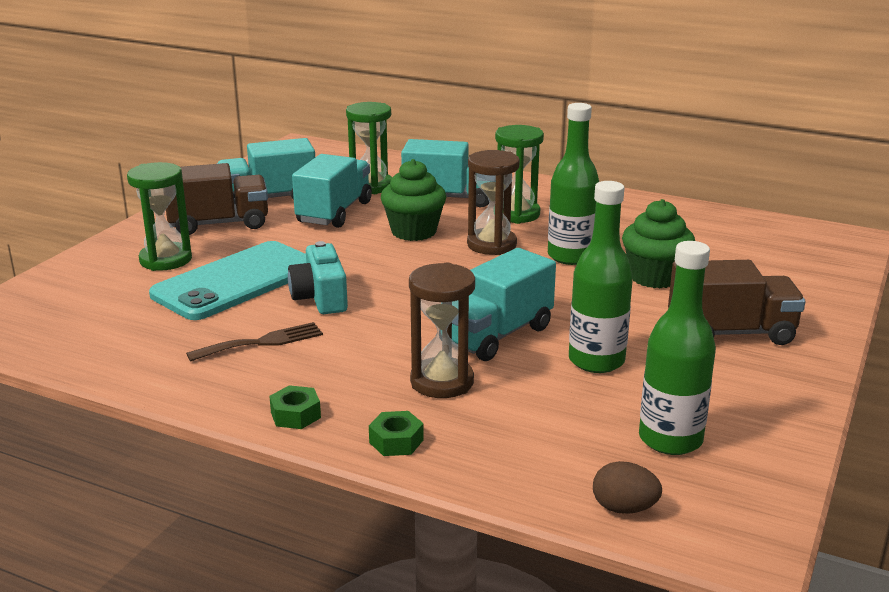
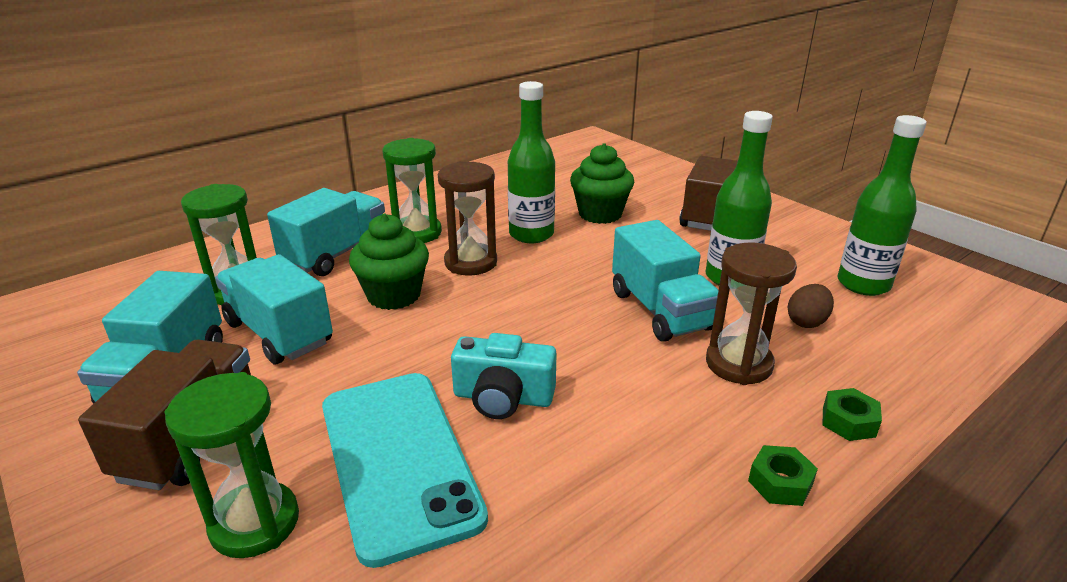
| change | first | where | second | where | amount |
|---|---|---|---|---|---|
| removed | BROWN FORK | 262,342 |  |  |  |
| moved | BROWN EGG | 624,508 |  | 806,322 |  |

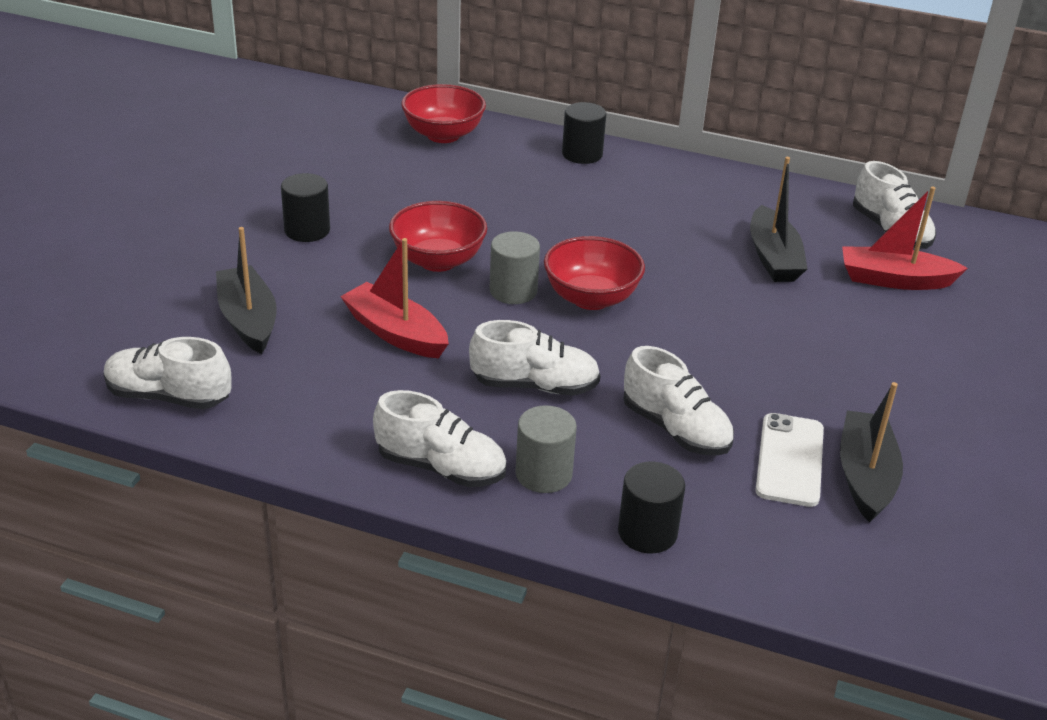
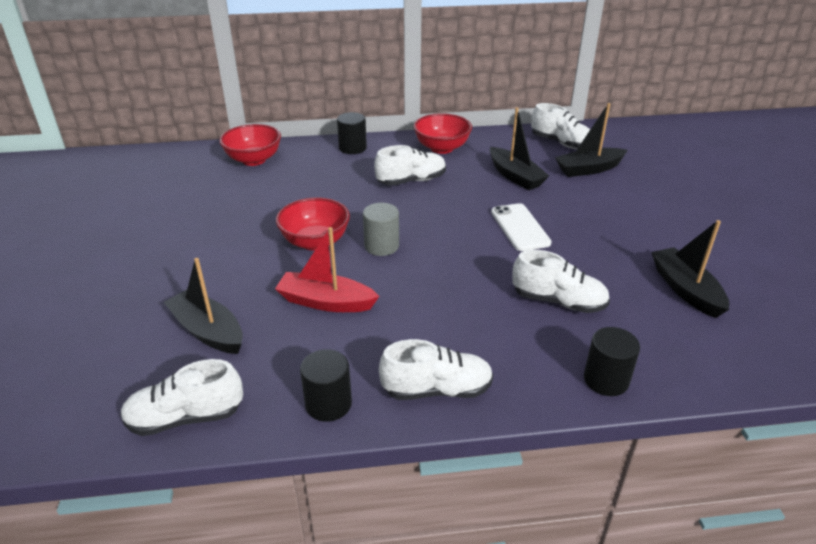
| change | first | where | second | where | amount |
|---|---|---|---|---|---|
| removed | GREY CYLINDER | 543,474 |  |  |  |
| moved | BLACK CYLINDER | 307,230 |  | 328,404 |  |
| moved | WHITE SHOE | 535,386 |  | 411,181 |  |
| moved | RED BOWL | 591,298 |  | 442,148 |  |
| moved | WHITE PHONE | 789,460 |  | 520,227 |  |
| recoloured | RED BOAT | 894,280 | BLACK BOAT | 589,169 |  |

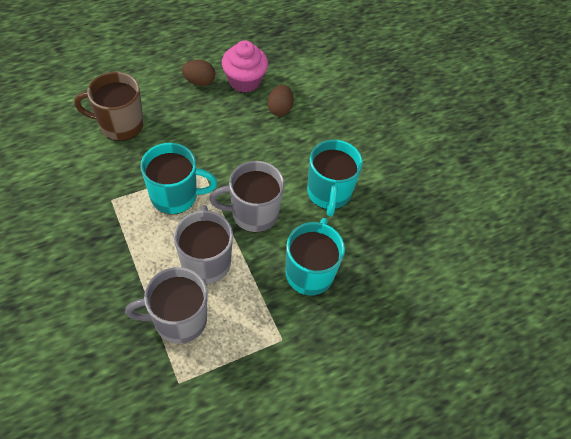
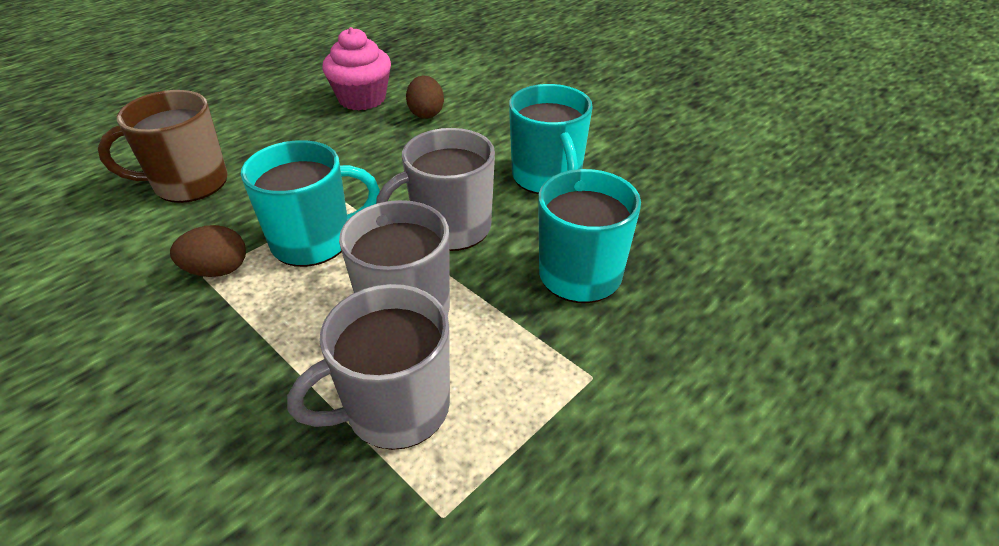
| change | first | where | second | where | amount |
|---|---|---|---|---|---|
| moved | BROWN EGG | 199,81 |  | 217,270 |  |

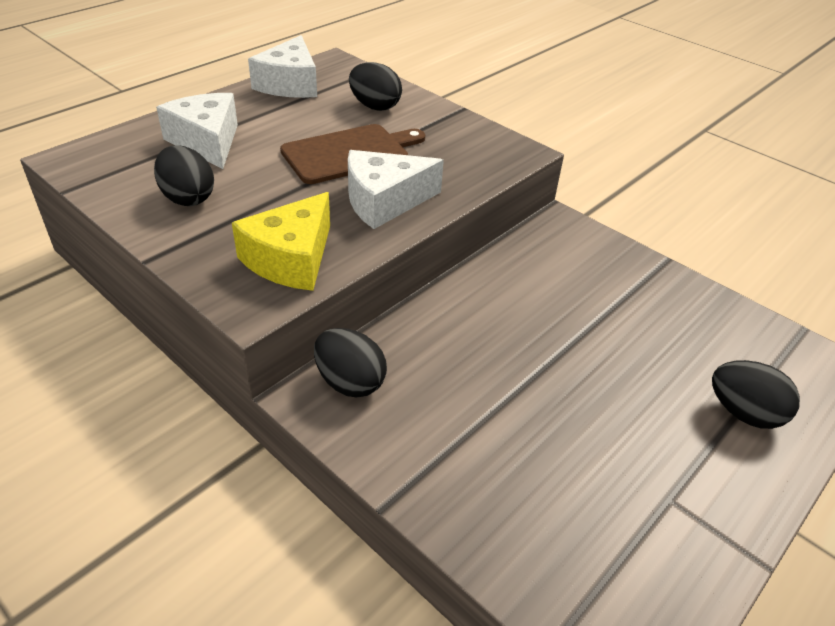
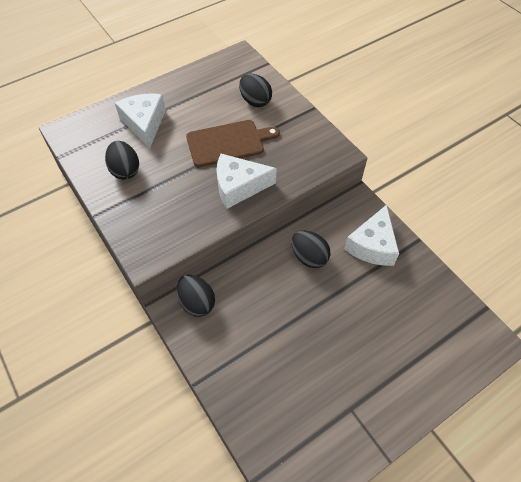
| change | first | where | second | where | amount |
|---|---|---|---|---|---|
| removed | YELLOW CHEESE | 291,259 |  |  |  |
| moved | WHITE CHEESE | 289,84 |  | 372,245 |  |
| moved | BLACK EGG | 743,413 |  | 309,257 |  |

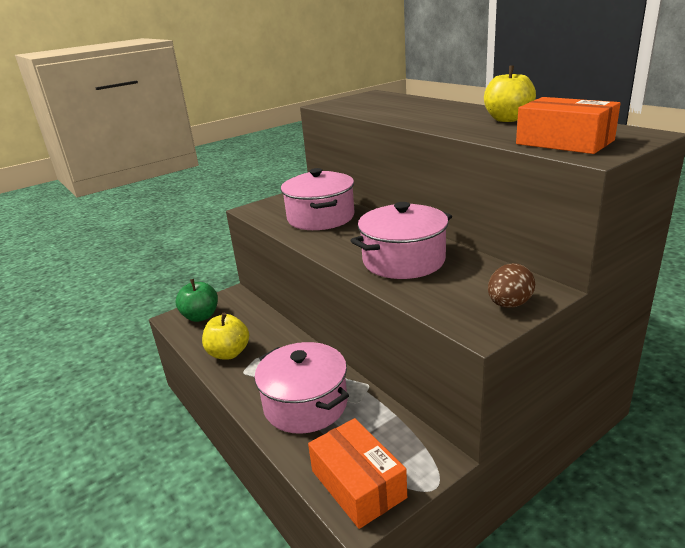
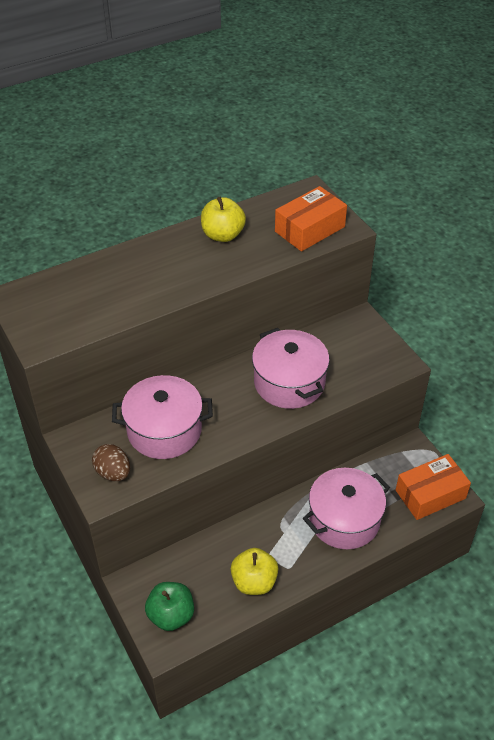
| change | first | where | second | where | amount |
|---|---|---|---|---|---|
| moved | BROWN EGG | 509,304 |  | 113,473 |  |

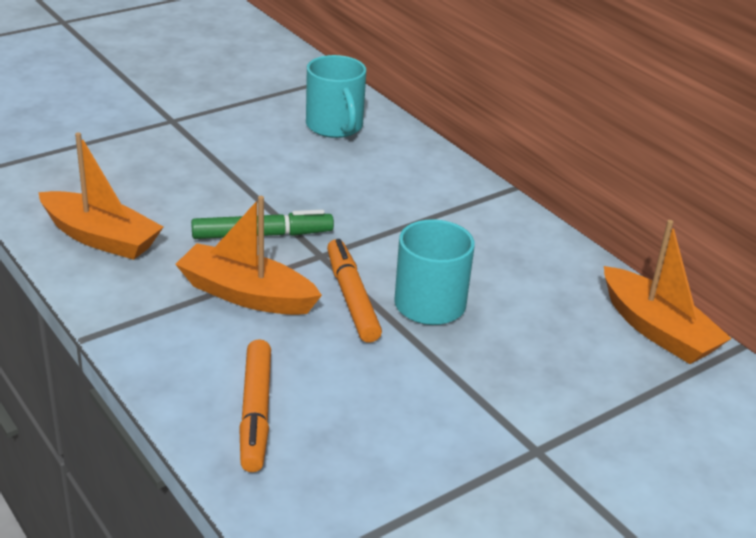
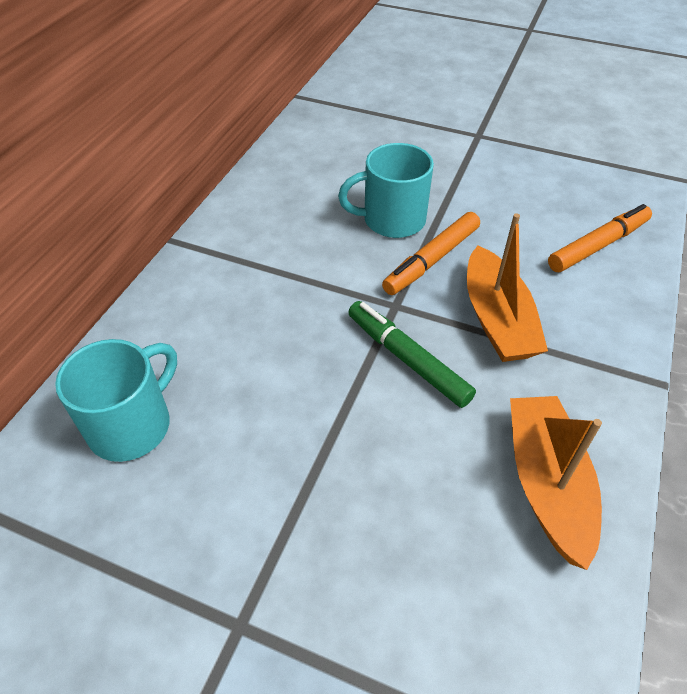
| change | first | where | second | where | amount |
|---|---|---|---|---|---|
| removed | ORANGE BOAT | 657,330 |  |  |  |

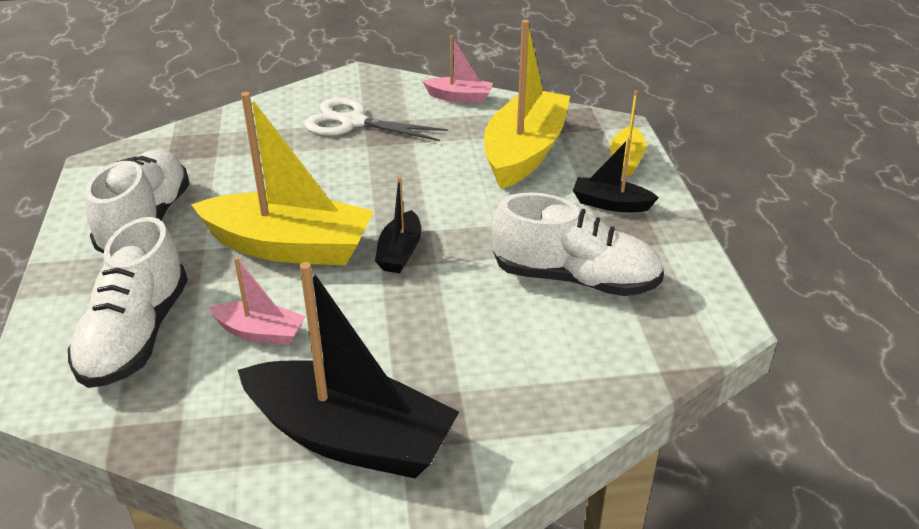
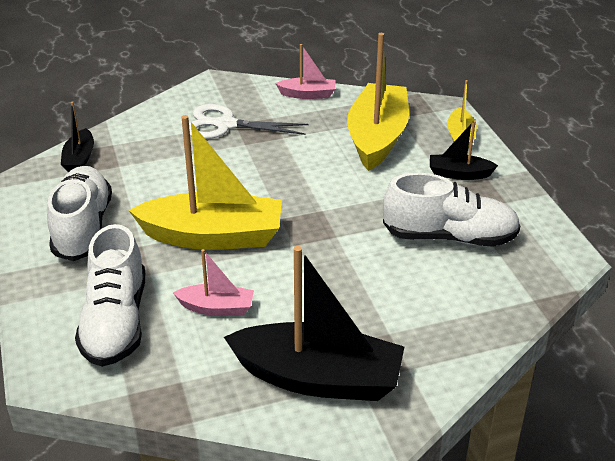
| change | first | where | second | where | amount |
|---|---|---|---|---|---|
| moved | BLACK BOAT | 400,252 |  | 79,159 |  |

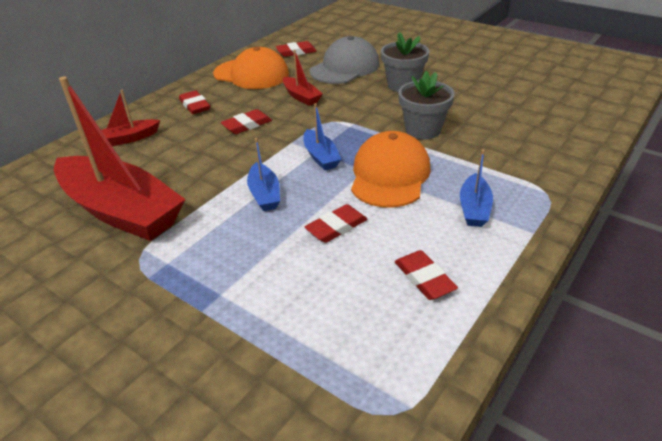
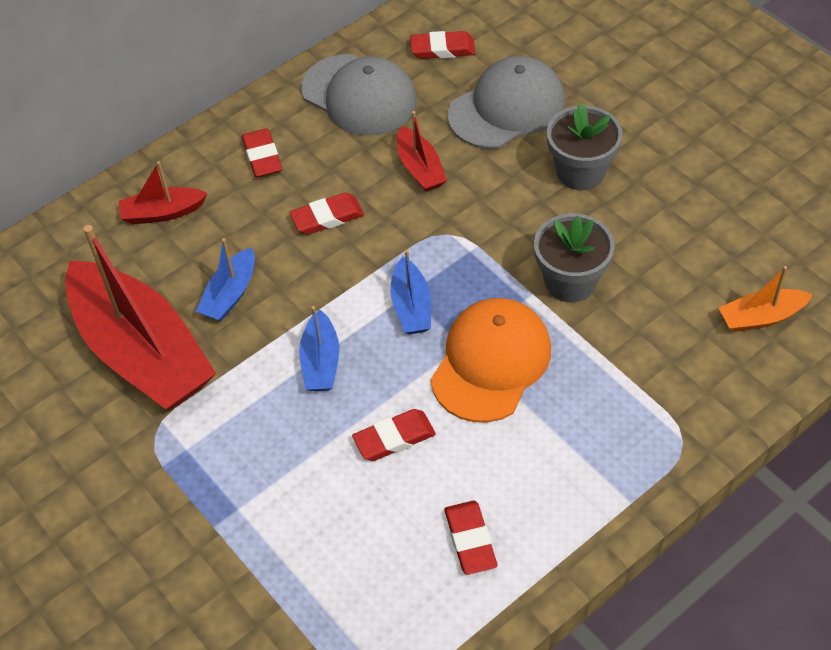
| change | first | where | second | where | amount |
|---|---|---|---|---|---|
| added |  |  | ORANGE BOAT | 761,317 |  |
| moved | BLUE BOAT | 474,208 |  | 230,294 |  |
| recoloured | ORANGE CAP | 251,74 | GREY CAP | 359,95 |  |

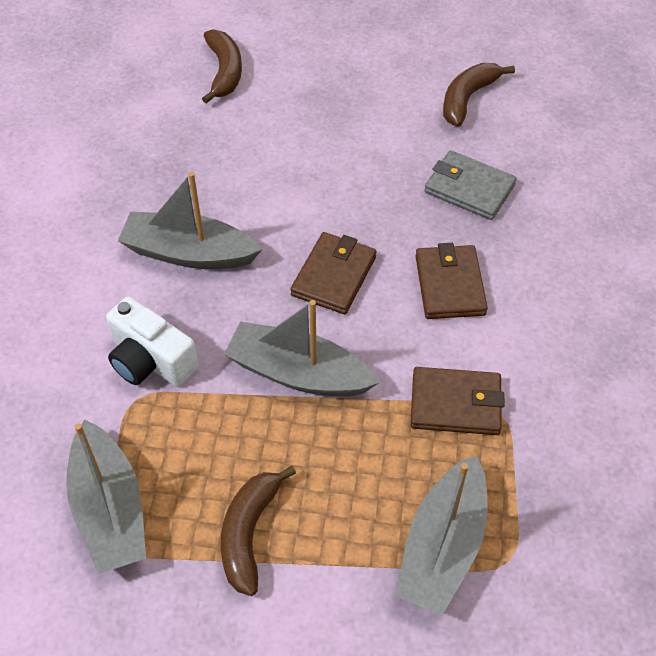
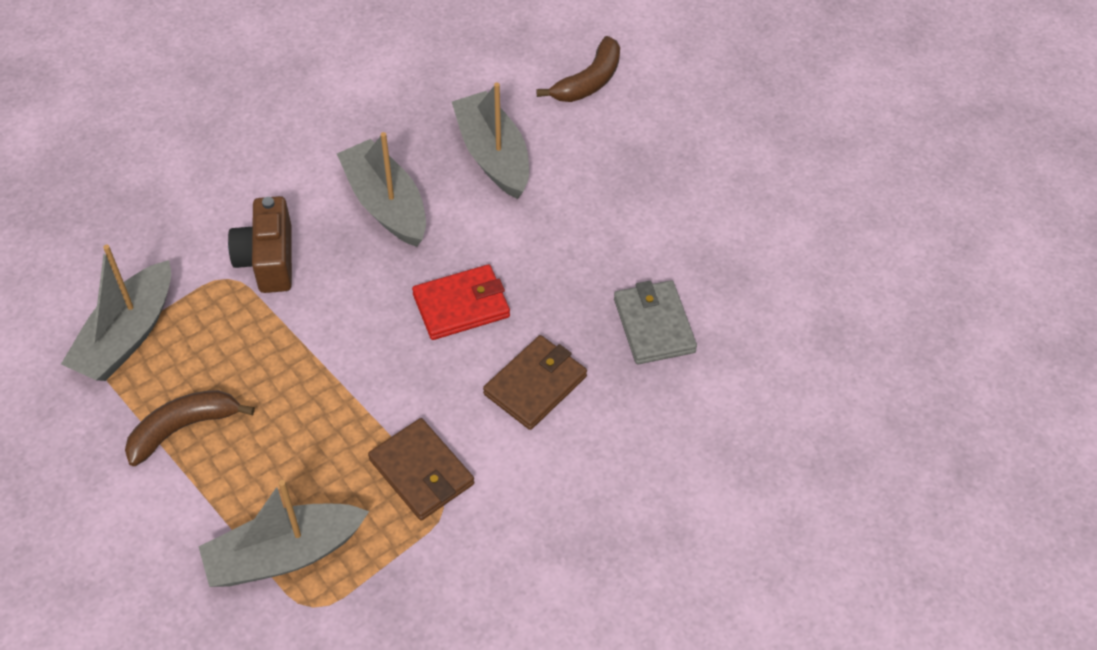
| change | first | where | second | where | amount |
|---|---|---|---|---|---|
| removed | BROWN BANANA | 467,99 |  |  |  |
| moved | GREY BOAT | 298,373 |  | 493,155 |  |
| recoloured | WHITE CAMERA | 150,360 | BROWN CAMERA | 268,259 |  |
| recoloured | BROWN WALLET | 334,276 | RED WALLET | 461,305 |  |

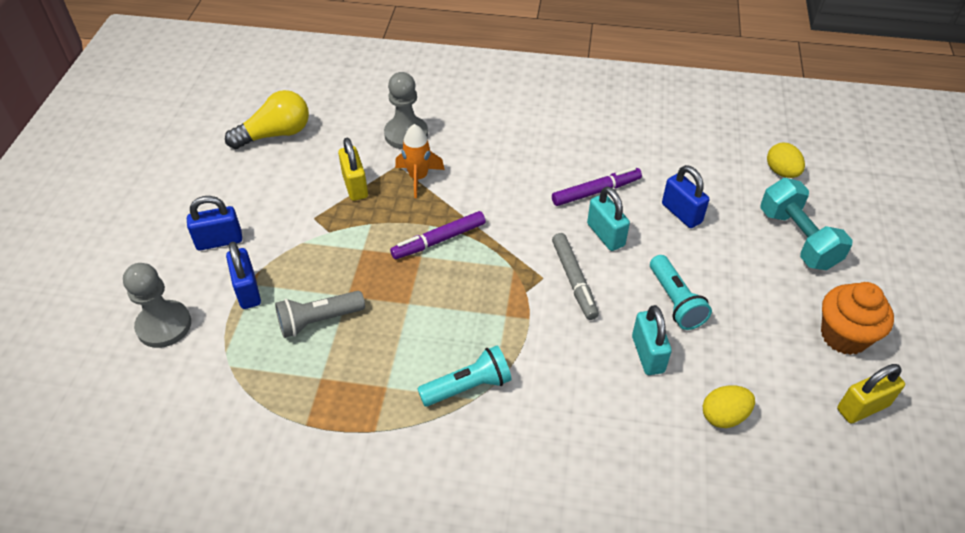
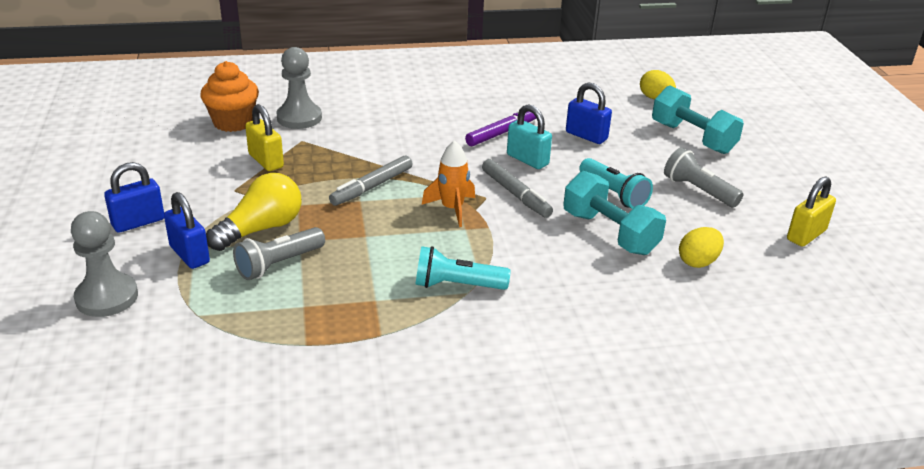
| change | first | where | second | where | amount |
|---|---|---|---|---|---|
| added |  |  | GREY FLASHLIGHT | 698,190 |  |
| moved | YELLOW LIGHT BULB | 275,134 |  | 261,229 |  |
| moved | ORANGE ROCKET | 418,178 |  | 452,209 |  |
| moved | ORANGE CUPCAKE | 844,336 |  | 233,122 |  |
| replaced | TURQUOISE PADLOCK | 648,354 | TURQUOISE DUMBBELL | 610,233 |  |
| recoloured | PURPLE MARKER | 439,240 | GREY MARKER | 372,187 |  |
| turned | TURQUOISE FLASHLIGHT | 468,387 |  | 457,285 | 135 degrees counterclockwise |

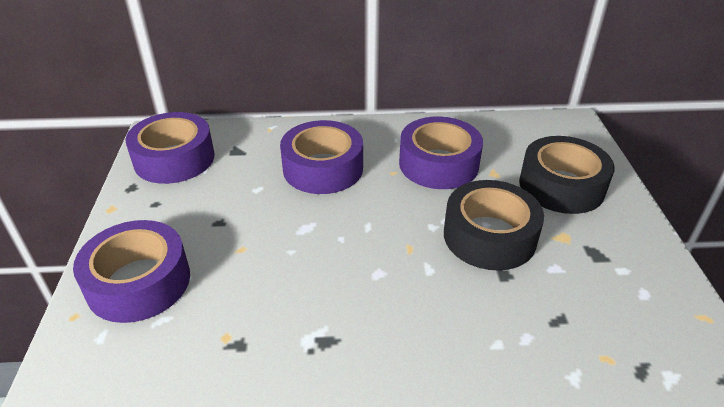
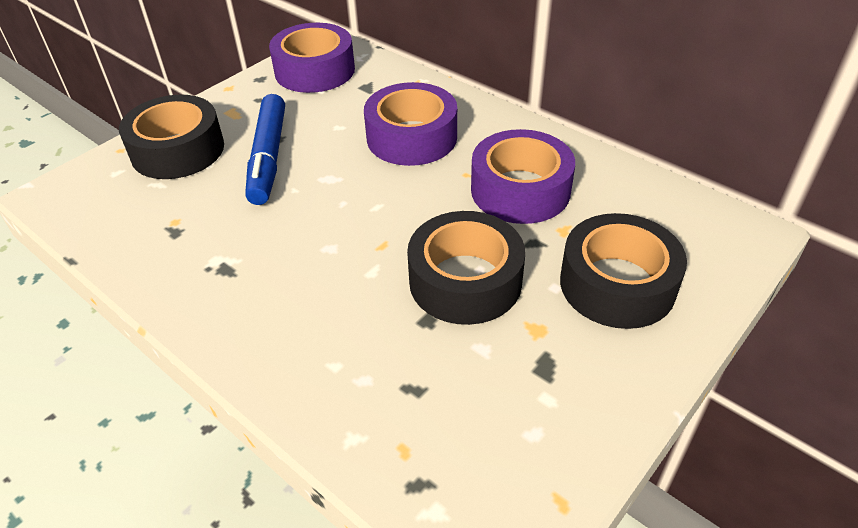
| change | first | where | second | where | amount |
|---|---|---|---|---|---|
| added |  |  | BLUE MARKER | 268,157 |  |
| recoloured | PURPLE TAPE | 139,282 | BLACK TAPE | 178,150 |  |

